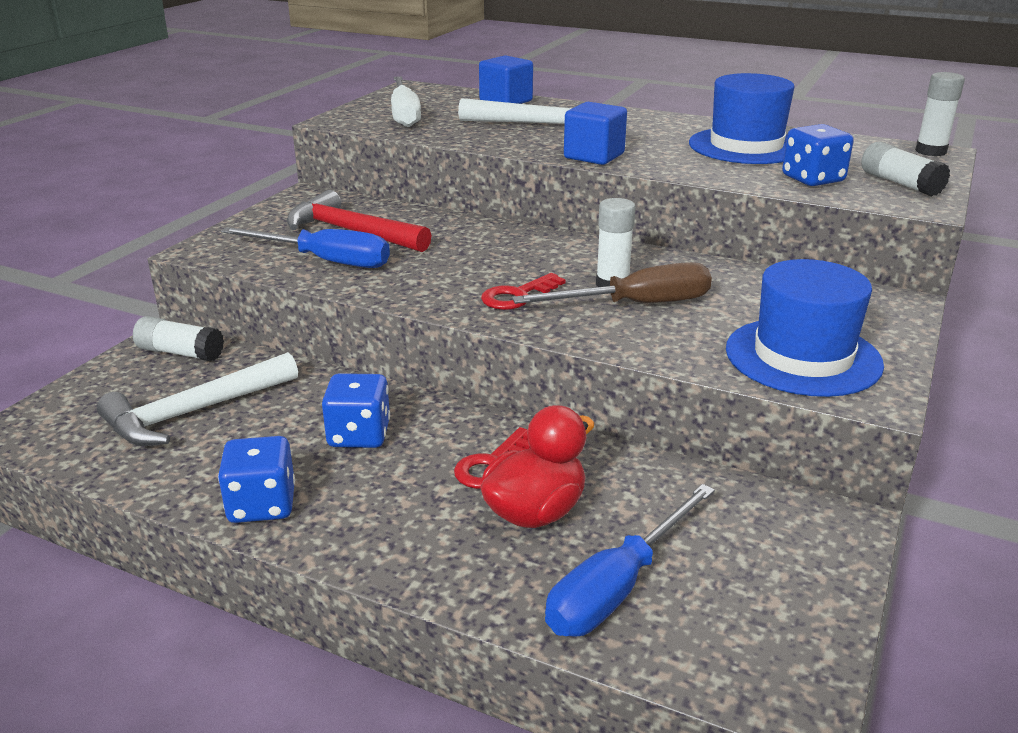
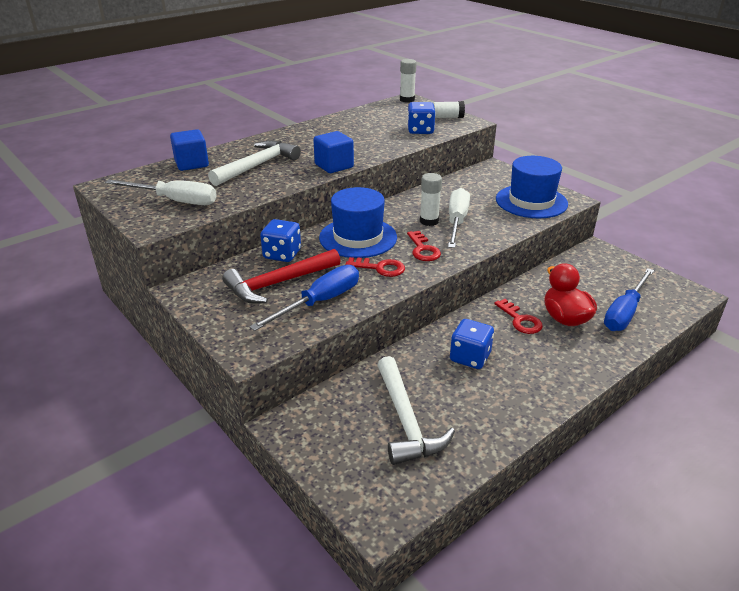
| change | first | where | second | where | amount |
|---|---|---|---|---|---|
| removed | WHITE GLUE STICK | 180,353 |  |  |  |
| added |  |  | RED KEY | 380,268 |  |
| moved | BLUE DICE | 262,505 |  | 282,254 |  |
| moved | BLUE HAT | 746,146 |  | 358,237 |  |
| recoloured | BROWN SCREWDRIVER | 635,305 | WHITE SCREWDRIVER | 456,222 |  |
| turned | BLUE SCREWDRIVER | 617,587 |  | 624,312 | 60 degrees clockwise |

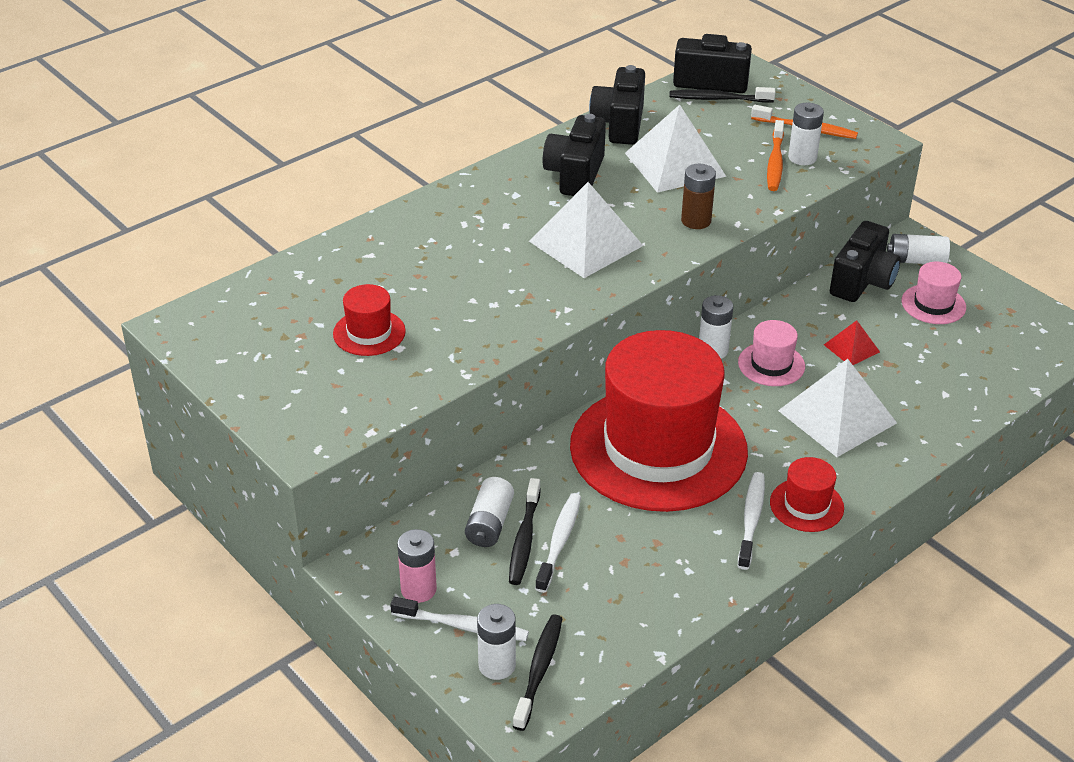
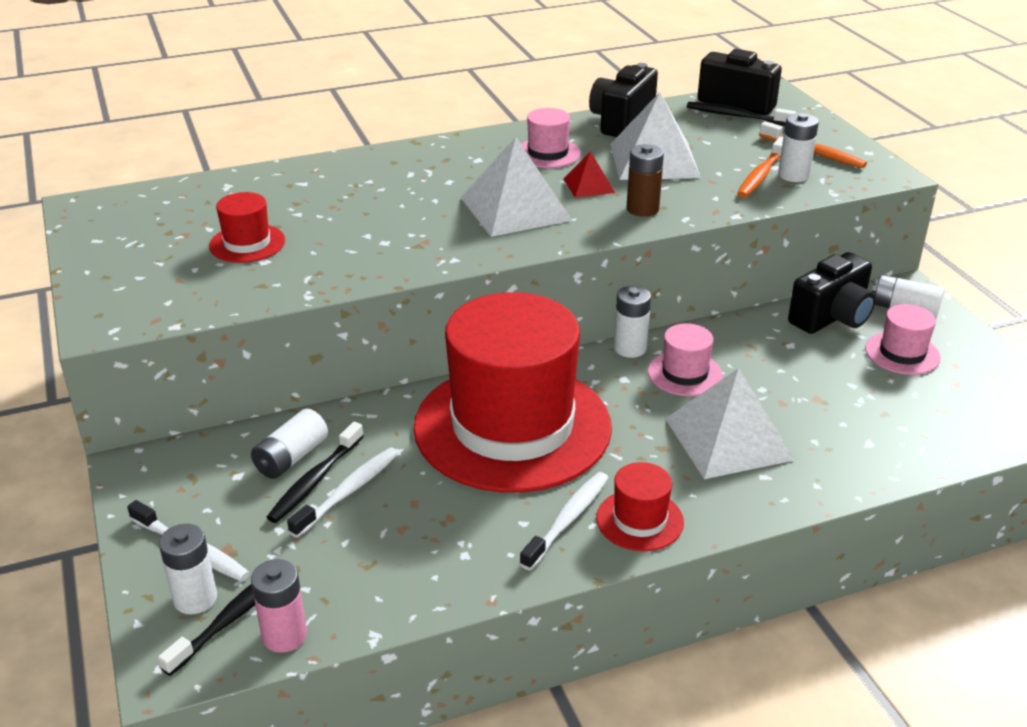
| change | first | where | second | where | amount |
|---|---|---|---|---|---|
| moved | PINK BATTERY | 418,589 |  | 284,636 |  |
| moved | RED PYRAMID | 851,348 |  | 589,185 |  |
| replaced | BLACK CAMERA | 575,175 | PINK HAT | 548,153 |  |

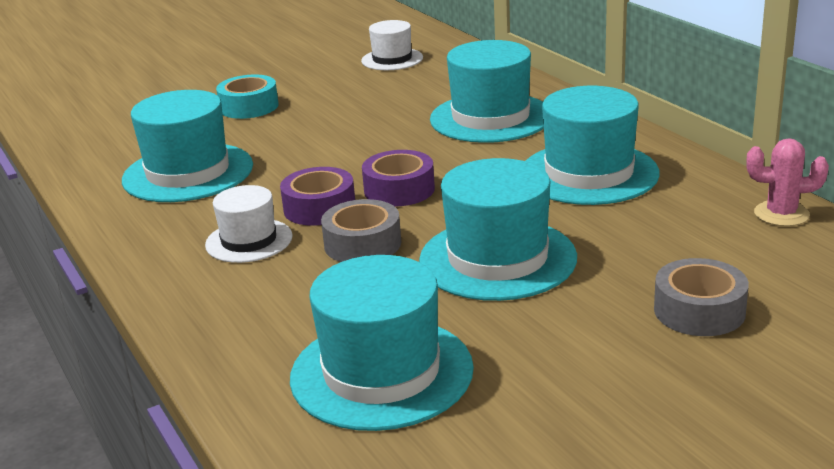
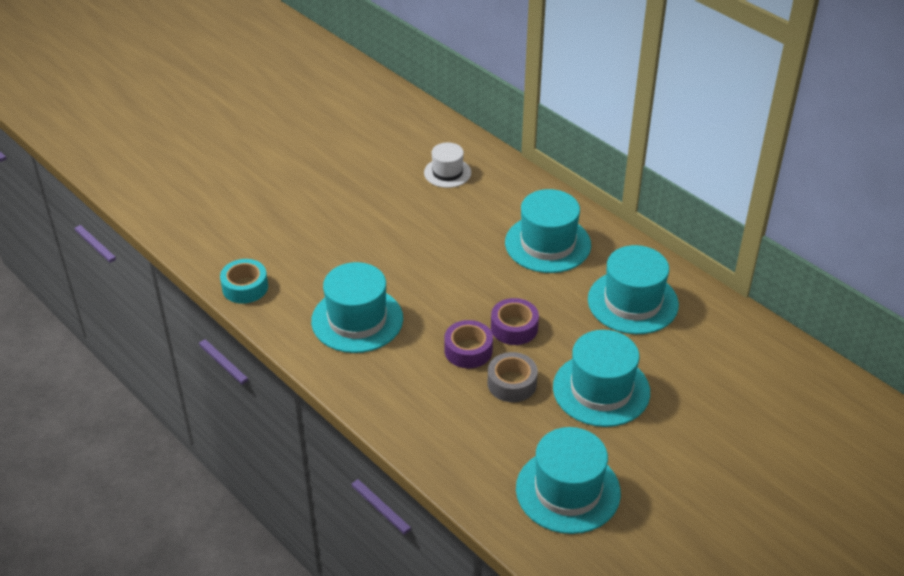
| change | first | where | second | where | amount |
|---|---|---|---|---|---|
| removed | WHITE HAT | 249,241 |  |  |  |
| removed | GREY TAPE | 699,311 |  |  |  |
| removed | PINK CACTUS | 781,214 |  |  |  |
| moved | TURQUOISE TAPE | 249,107 |  | 245,287 |  |

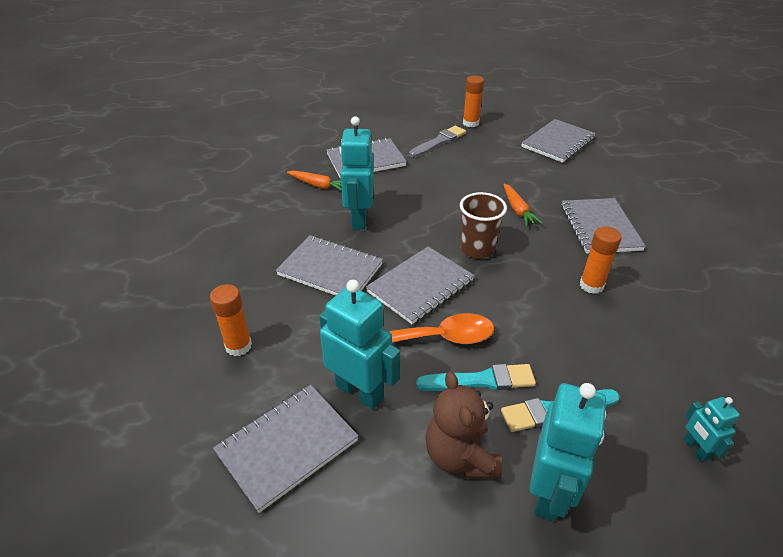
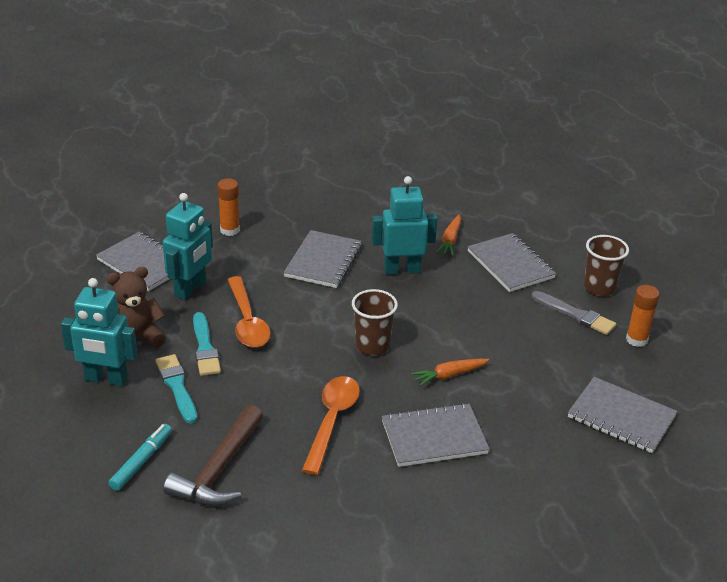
| change | first | where | second | where | amount |
|---|---|---|---|---|---|
| removed | GREY NOTEBOOK | 420,286 |  |  |  |
| added |  |  | BROWN HAMMER | 219,469 |  |
| added |  |  | BROWN CUP | 599,288 |  |
| replaced | ORANGE GLUE STICK | 591,285 | ORANGE SPOON | 332,421 |  |
| replaced | TURQUOISE ROBOT | 695,449 | TURQUOISE MARKER | 141,462 |  |

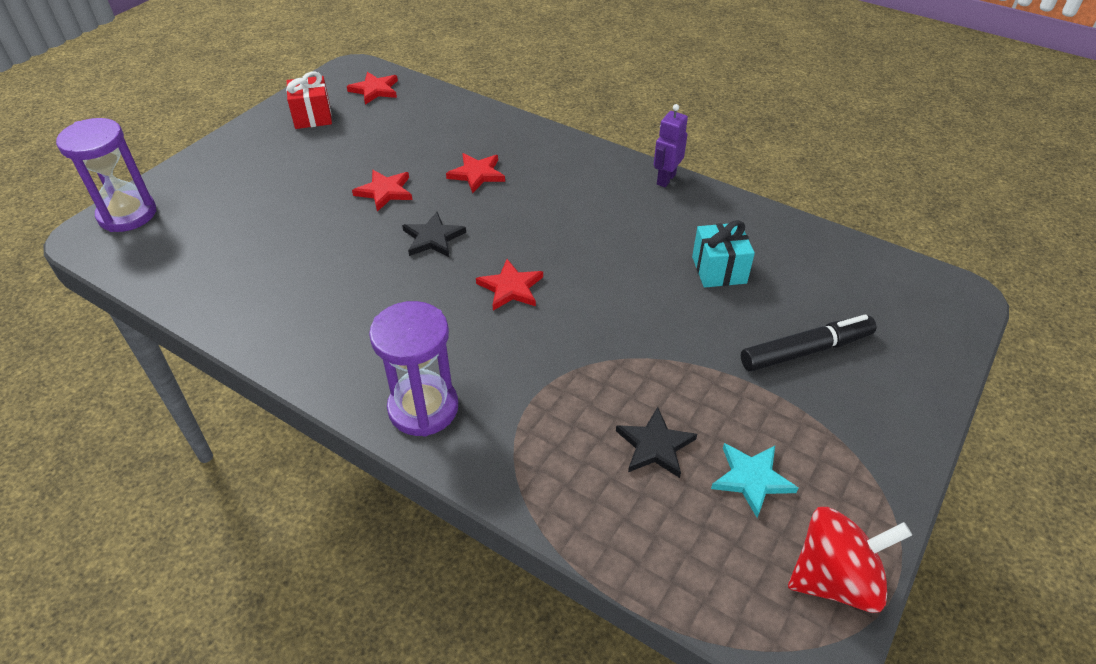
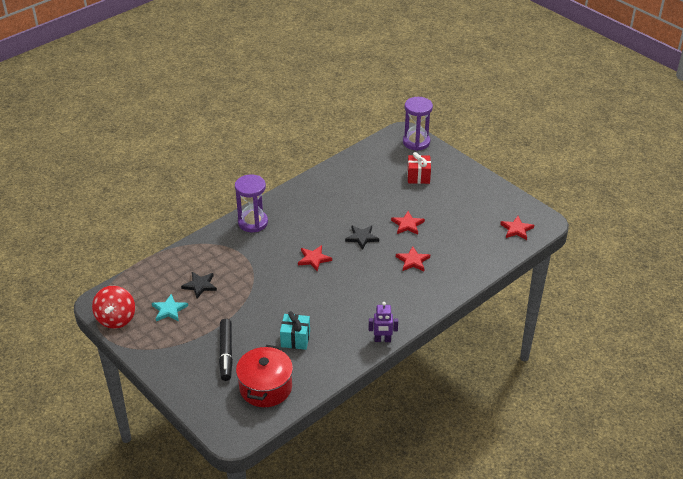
| change | first | where | second | where | amount |
|---|---|---|---|---|---|
| added |  |  | RED POT | 265,387 |  |
| moved | RED GIFT | 312,116 |  | 418,177 |  |
| turned | PURPLE ROBOT | 665,179 |  | 382,340 | 135 degrees clockwise |

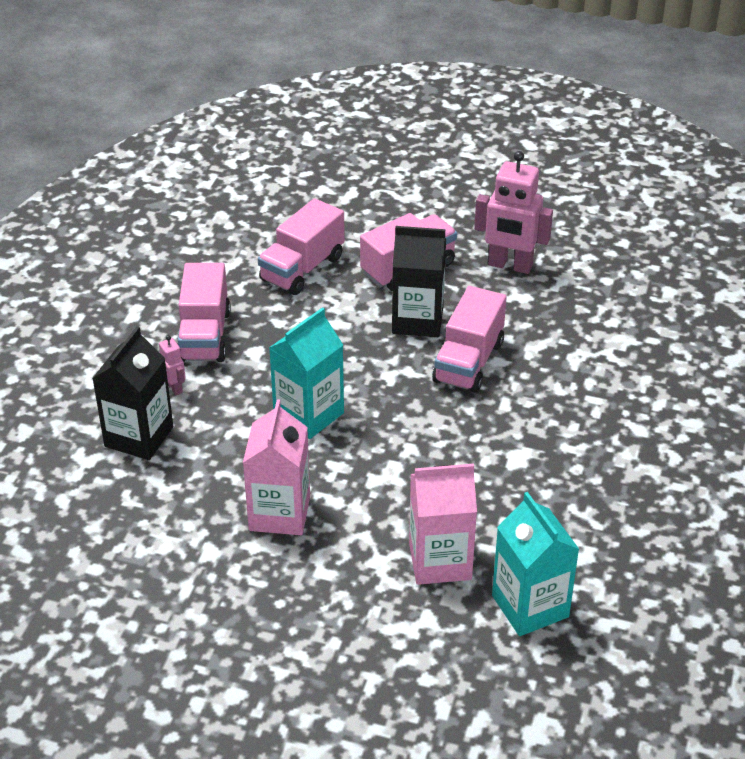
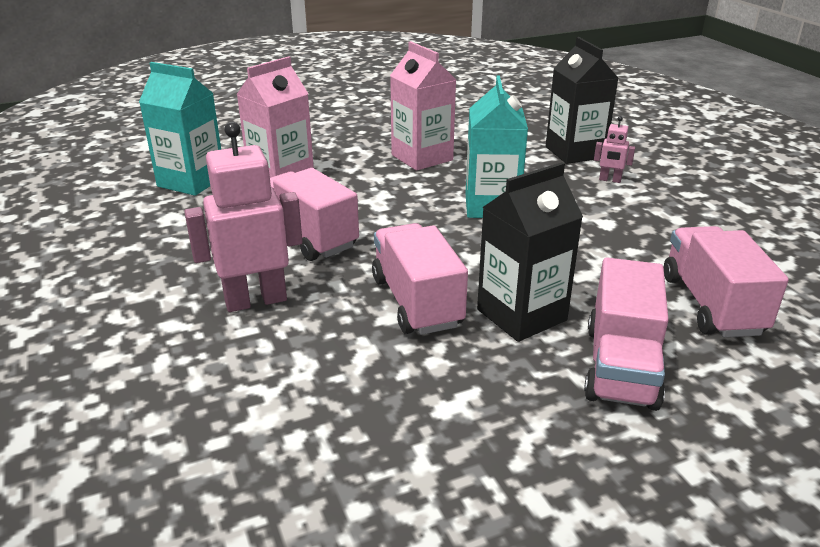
| change | first | where | second | where | amount |
|---|---|---|---|---|---|
| moved | PINK TRUCK | 204,336 |  | 308,237 |  |
| moved | PINK ROBOT | 510,265 |  | 255,300 |  |

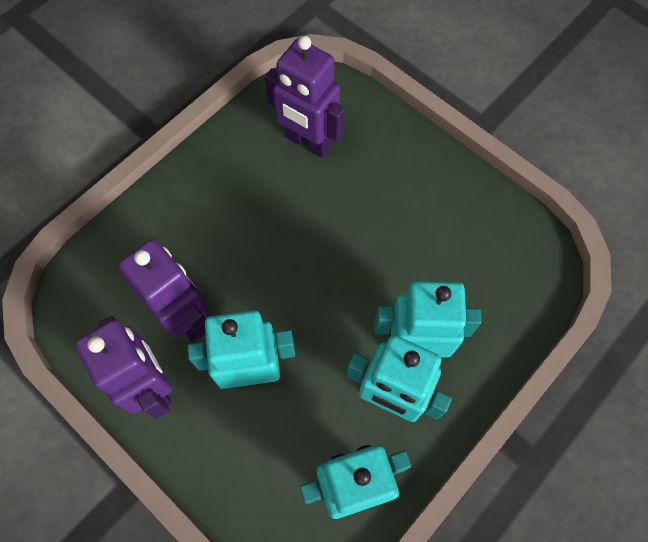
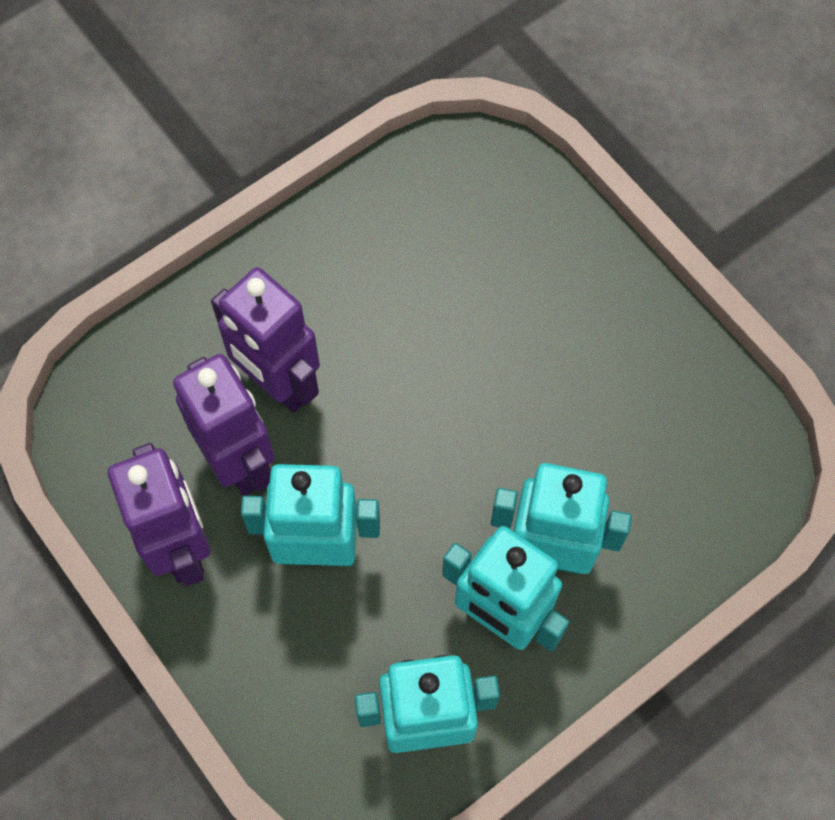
| change | first | where | second | where | amount |
|---|---|---|---|---|---|
| moved | PURPLE ROBOT | 308,142 |  | 278,384 |  |

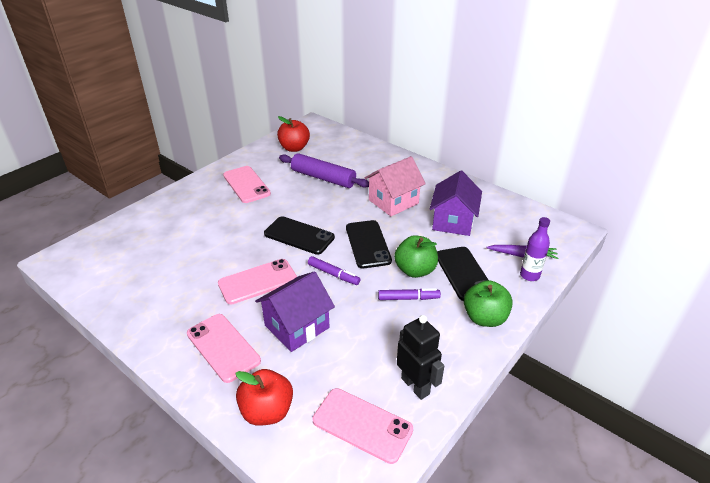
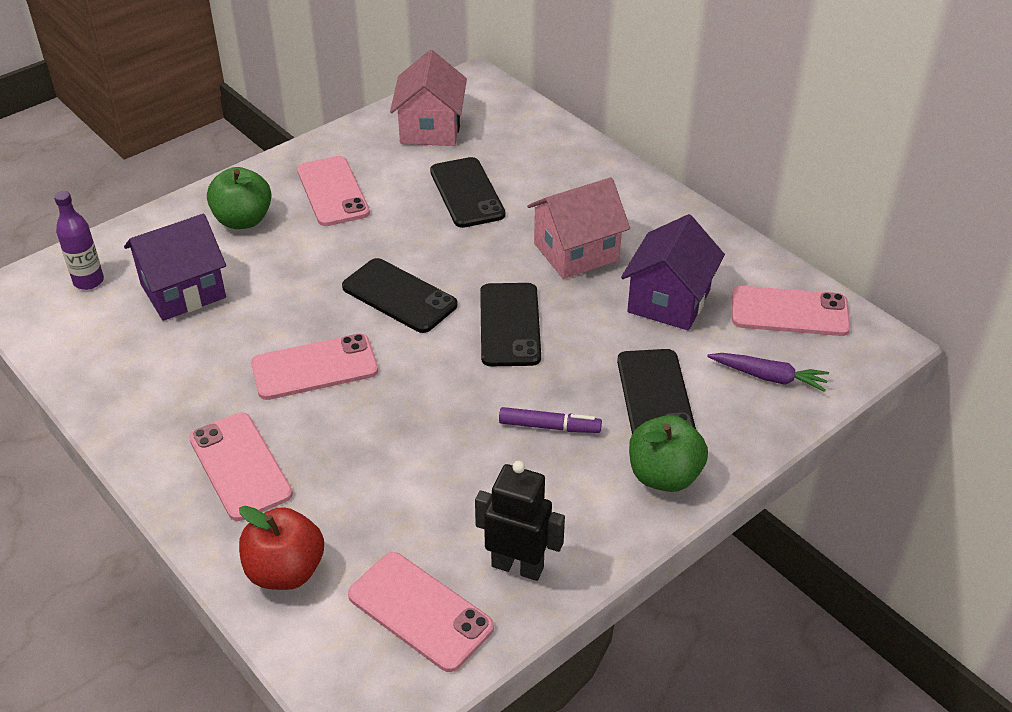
| change | first | where | second | where | amount |
|---|---|---|---|---|---|
| removed | PURPLE MARKER | 333,274 |  |  |  |
| added |  |  | PINK PHONE | 789,312 |  |
| moved | PURPLE HOUSE | 297,326 |  | 183,291 |  |
| moved | GREEN APPLE | 415,270 |  | 243,220 |  |
| moved | PURPLE BOTTLE | 529,275 |  | 88,281 |  |
| replaced | RED APPLE | 294,148 | PINK HOUSE | 430,128 |  |
| replaced | PURPLE ROLLING PIN | 323,178 | BLACK PHONE | 467,193 |  |
| turned | BLACK ROBOT | 415,386 |  | 517,566 | 45 degrees counterclockwise |

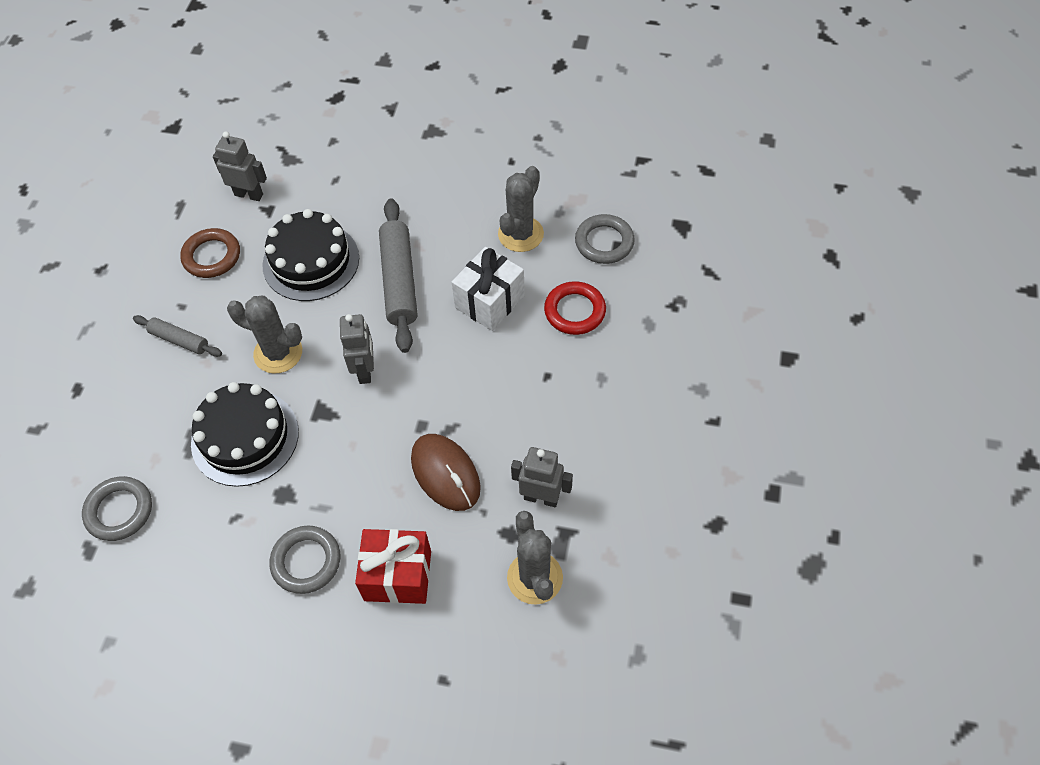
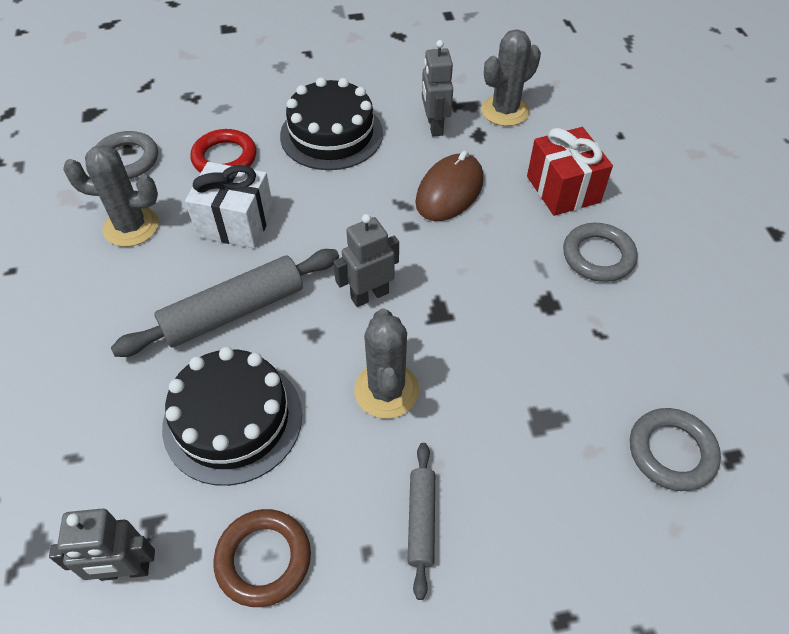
| change | first | where | second | where | amount |
|---|---|---|---|---|---|
| moved | BLACK CAKE | 245,437 |  | 331,134 |  |
| turned | GREY ROBOT | 249,194 |  | 125,570 | 90 degrees counterclockwise |

